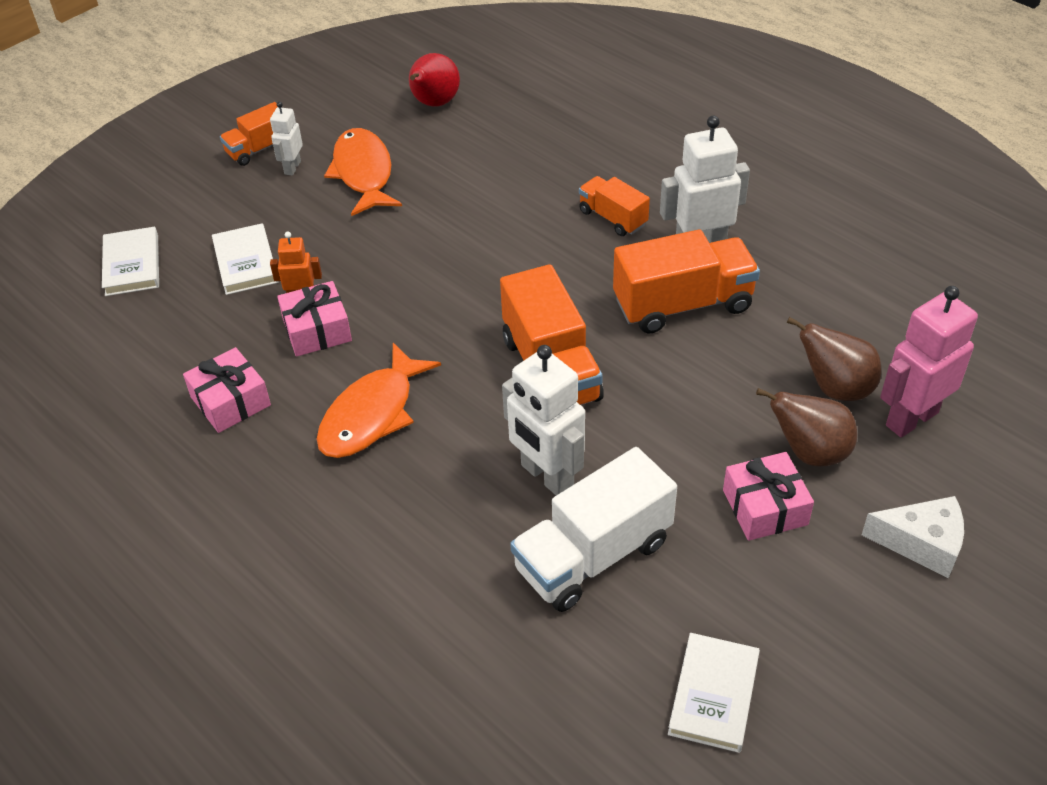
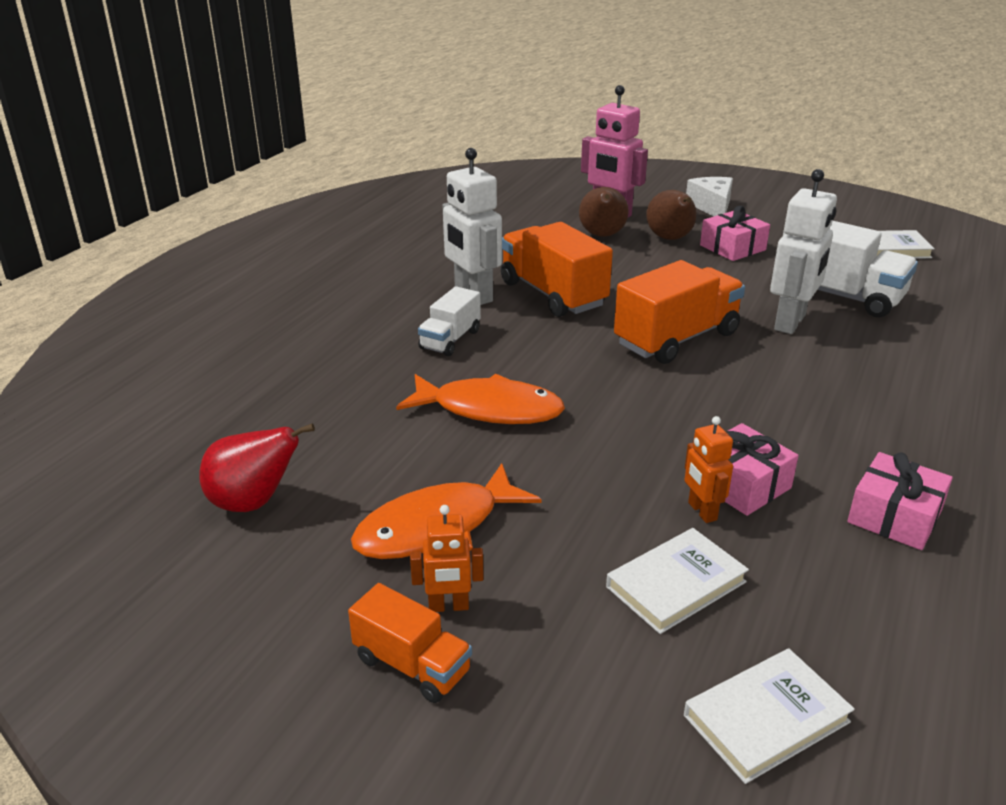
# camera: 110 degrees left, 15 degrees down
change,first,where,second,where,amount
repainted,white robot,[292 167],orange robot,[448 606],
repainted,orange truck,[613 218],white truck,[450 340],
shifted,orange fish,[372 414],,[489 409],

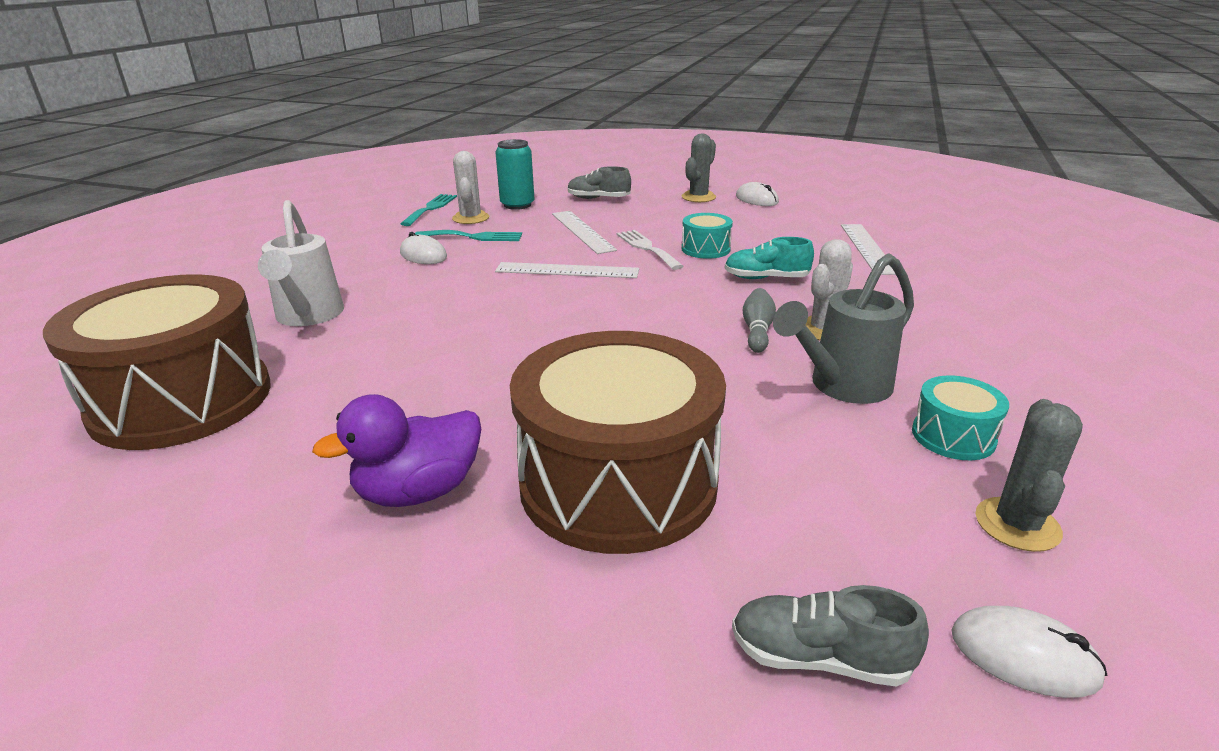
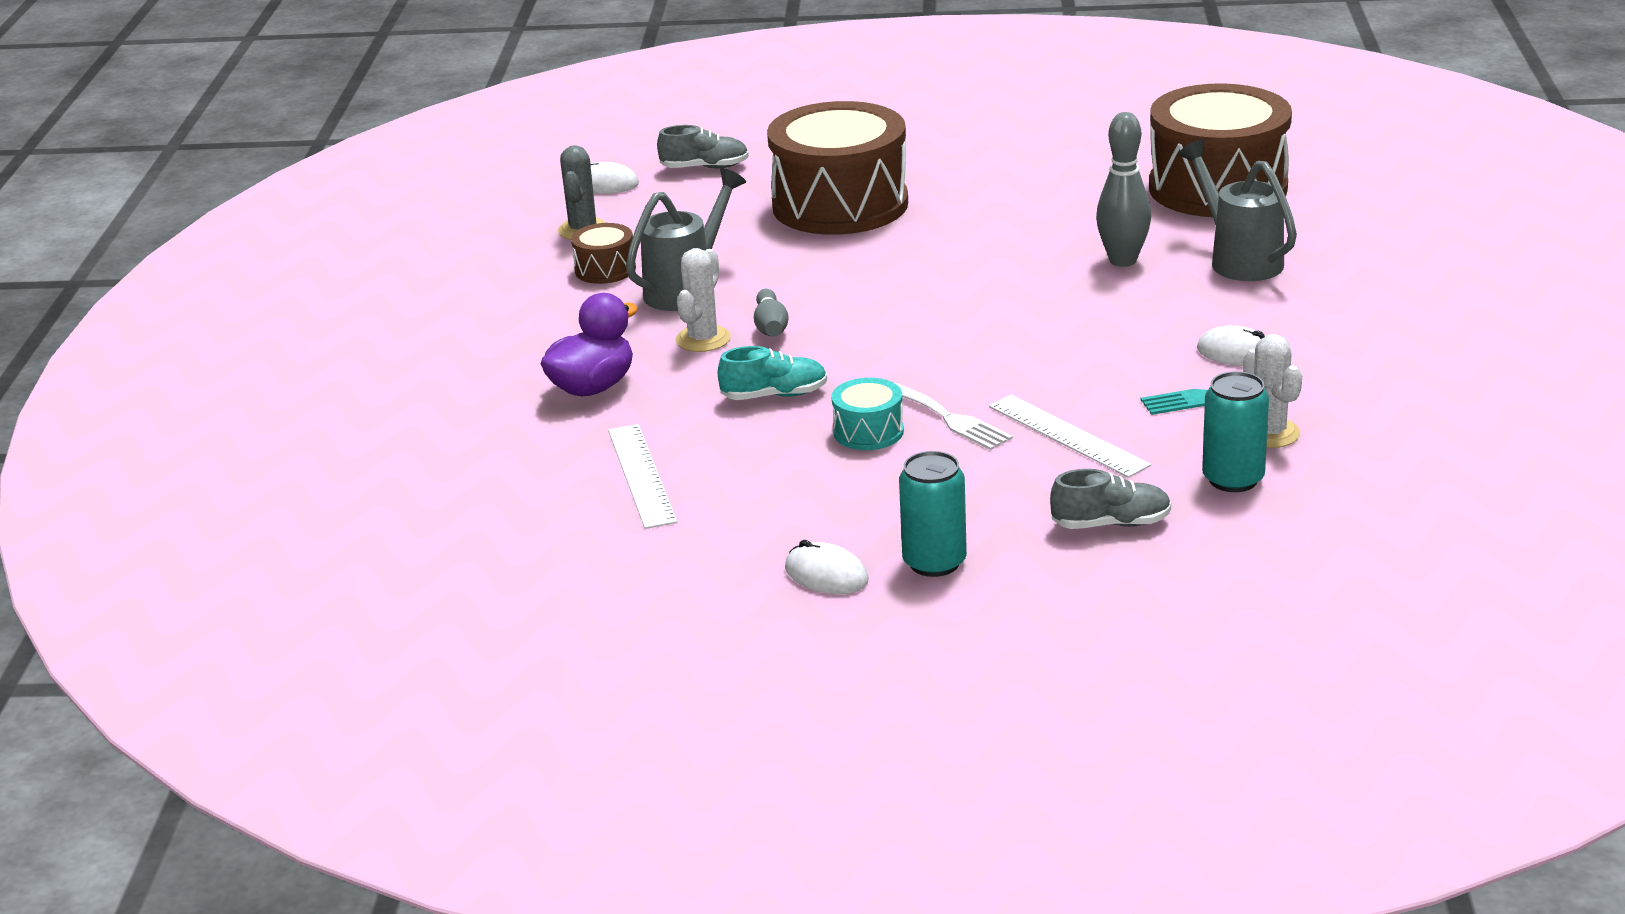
# camera: 165 degrees right, 0 degrees up
change,first,where,second,where,amount
swapped,grey cactus,[698 197],turquoise can,[934 562],
gone,turquoise fork,[431 208],,,
repainted,white watering can,[308 316],grey watering can,[1239 260],
gone,white ruler,[567 270],,,
repainted,turquoise drum,[953 436],brown drum,[605 269],
shifted,purple duck,[419 491],,[592 387],
new,,,grey bowling pin,[1123 261],

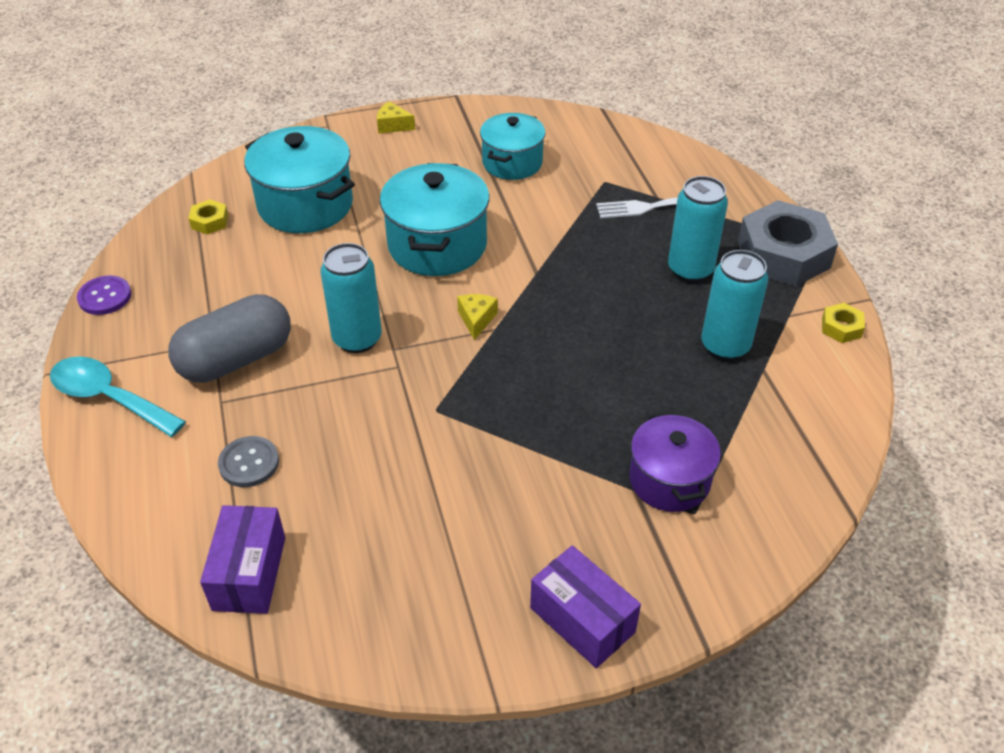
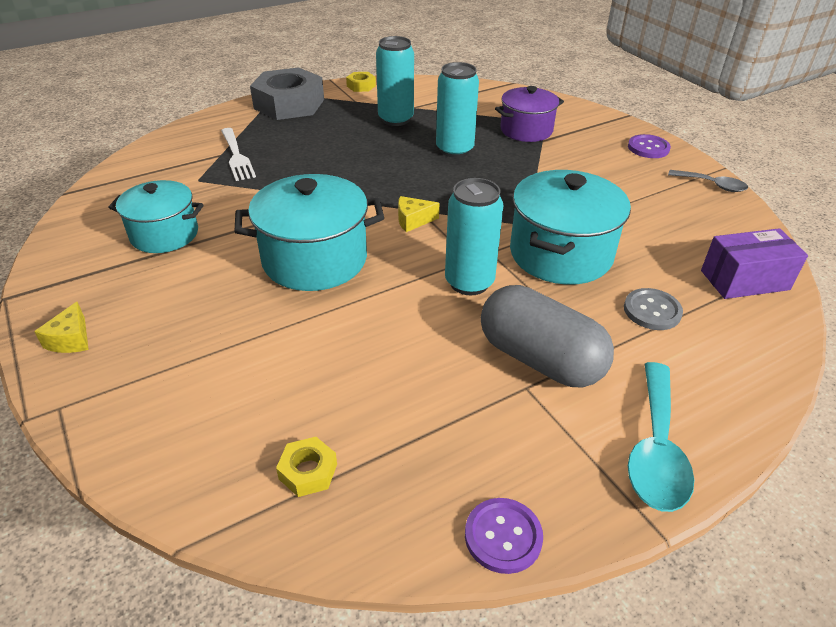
# camera: 105 degrees left, 5 degrees down
change,first,where,second,where,amount
shifted,turquoise pot,[305 205],,[560 254],
shifted,turquoise can,[690 270],,[454 150],
swapped,purple box,[582 620],purple button,[648 148],
new,,,grey spoon,[712 185],

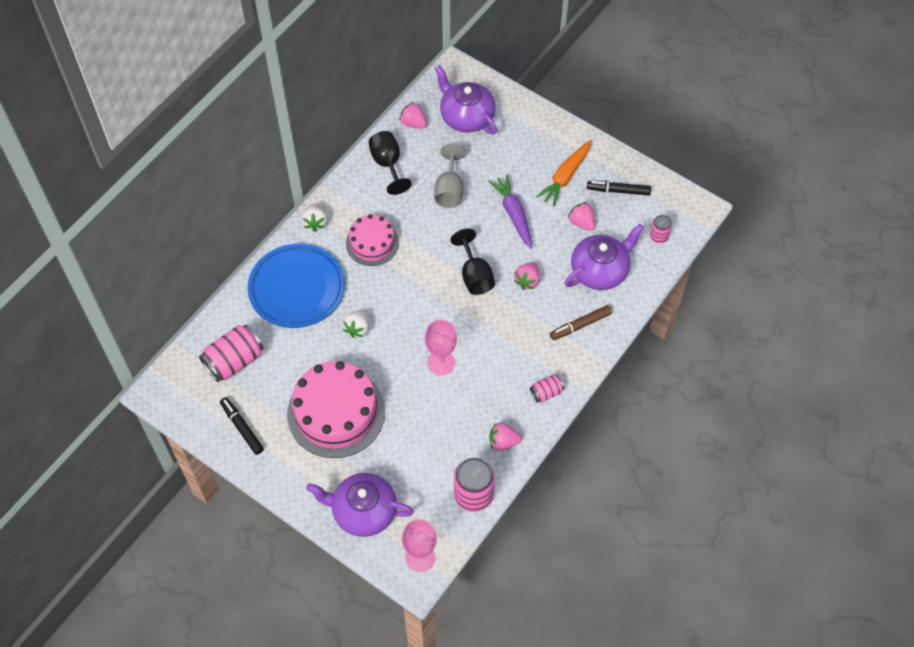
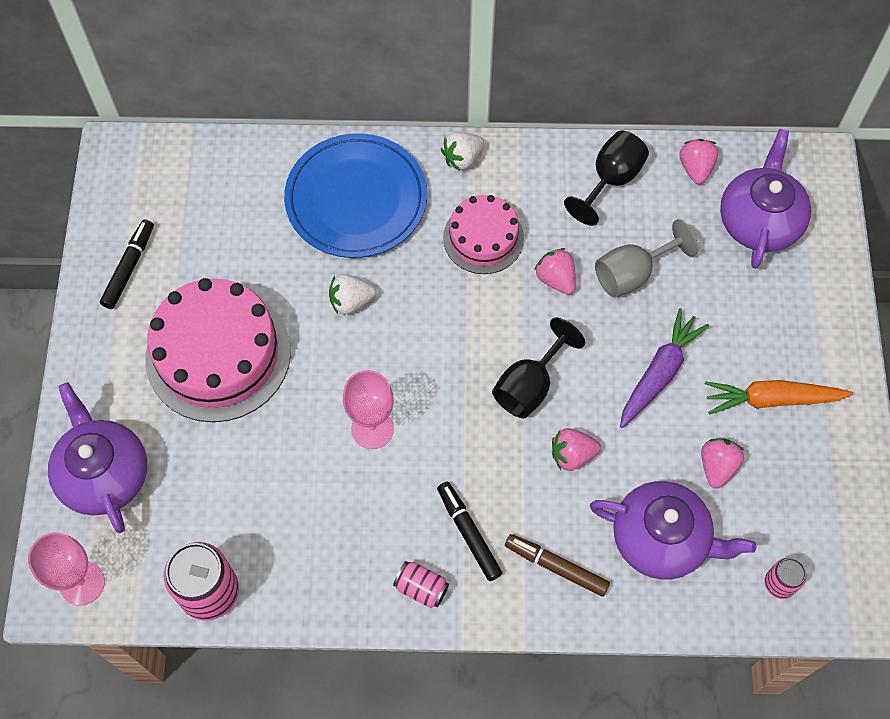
# camera: 55 degrees right, 5 degrees up
change,first,where,second,where,amount
shifted,black marker,[618 191],,[468 533],
gone,pink can,[234 361],,,
shifted,pink strawberry,[503 442],,[556 279],

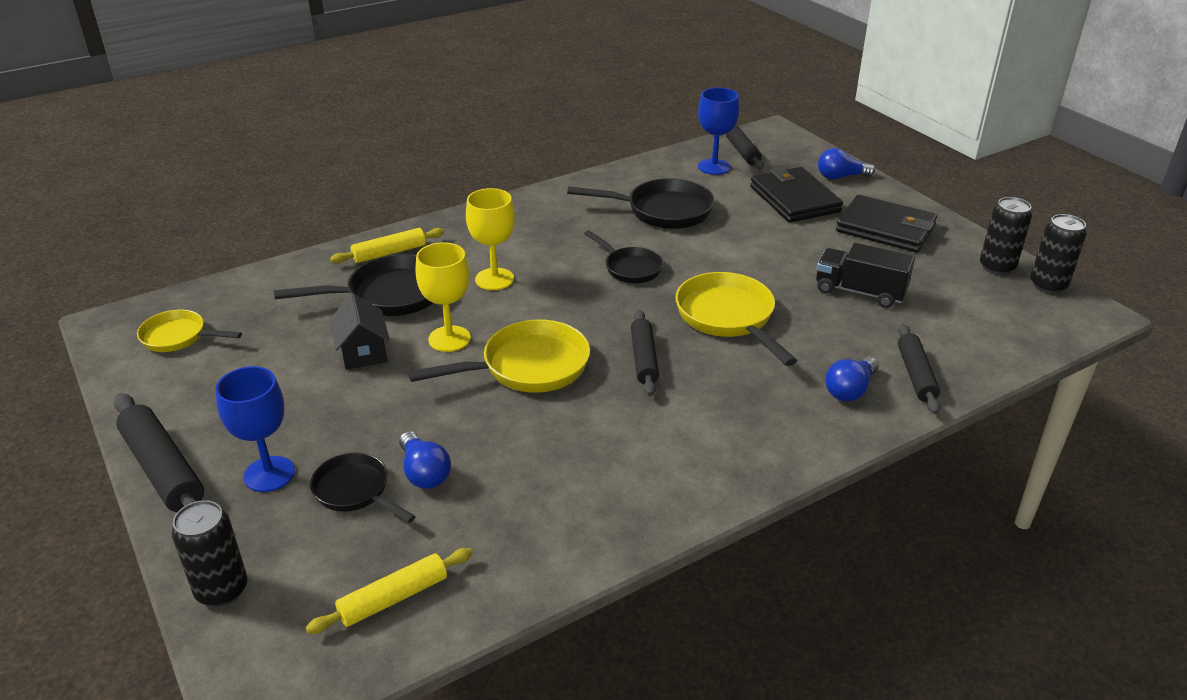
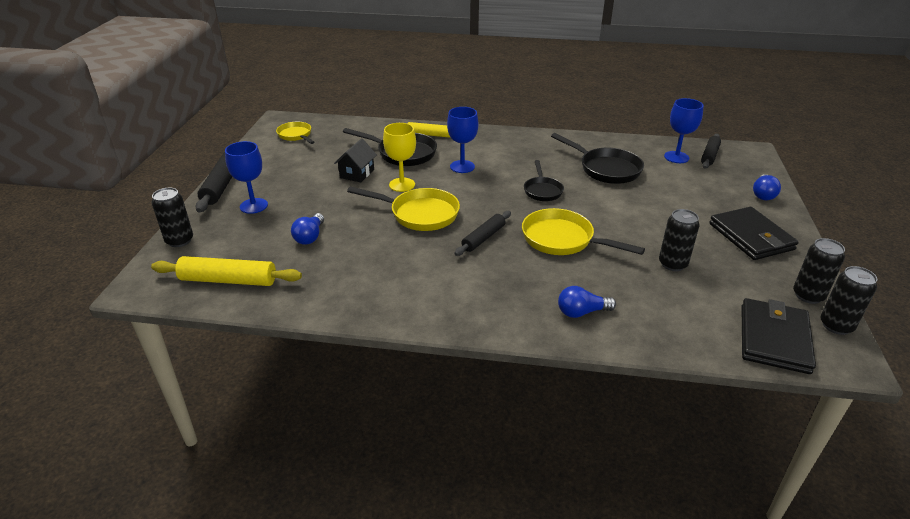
# camera: 40 degrees right, 0 degrees up
change,first,where,second,where,amount
rotated,blue light bulb,[841 177],,[763 194],105 degrees counterclockwise
shifted,black wallet,[794 199],,[774 339],
repainted,yellow goblet,[494 279],blue goblet,[462 166],
swapped,black truck,[860 292],black can,[672 264],
rotated,yellow pan,[728 318],,[562 240],75 degrees counterclockwise
gone,black rolling pin,[916 375],,,
gone,black pan,[355 491],,,
scaled,yellow rolling pin,[393 598],,[228 280],x1.51

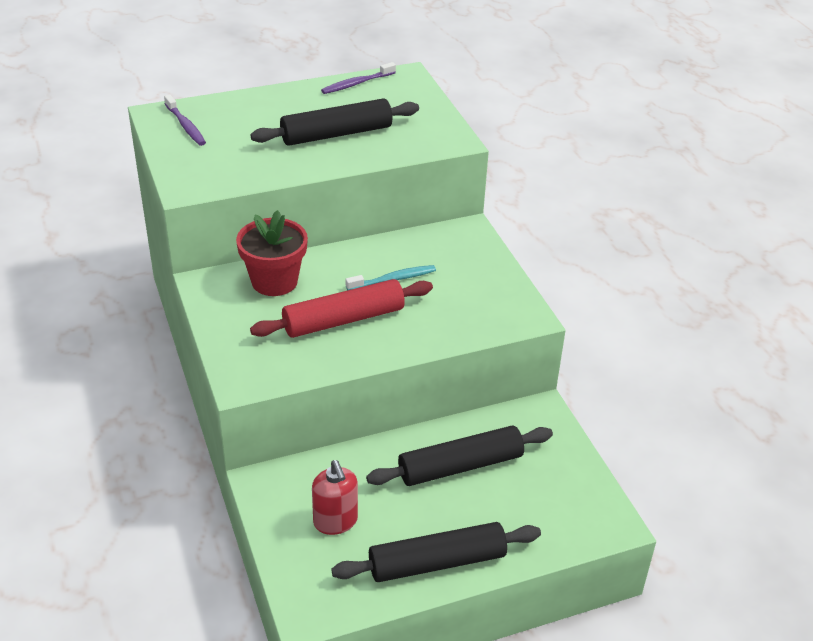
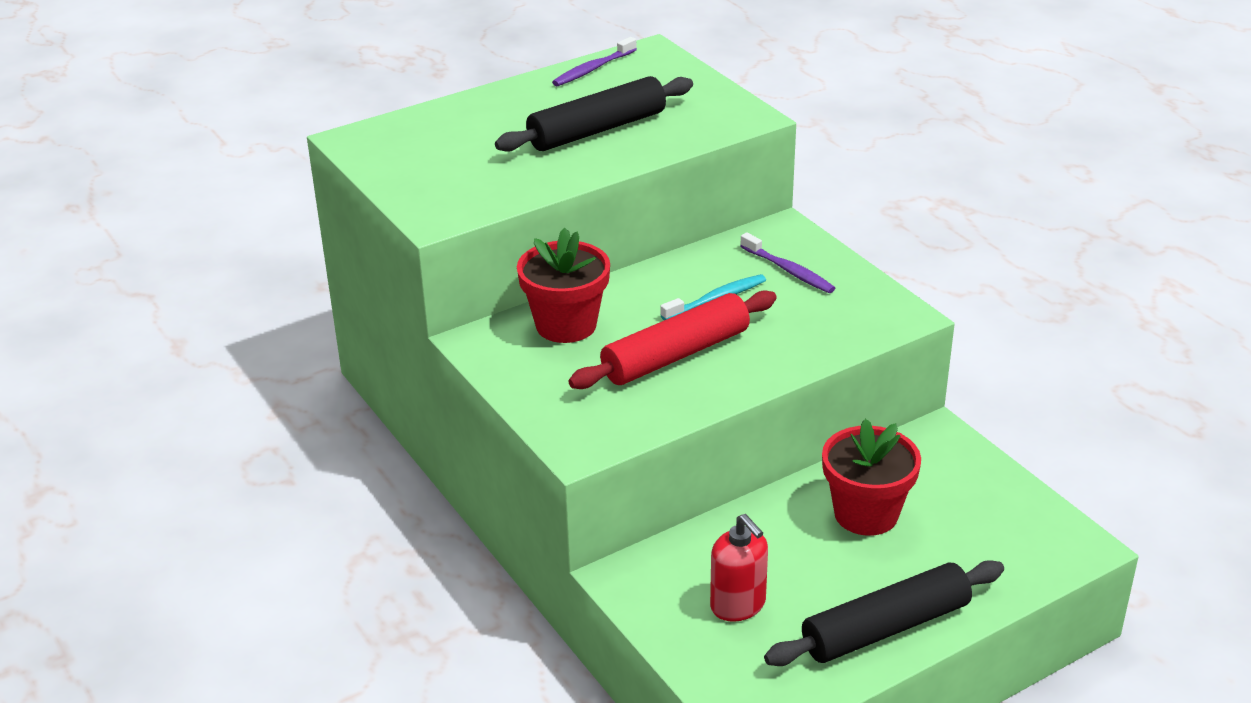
# camera: 10 degrees left, 5 degrees down
change,first,where,second,where,amount
shifted,purple toothbrush,[185 126],,[788 270],
swapped,black rolling pin,[460 466],red flower pot,[866 514],

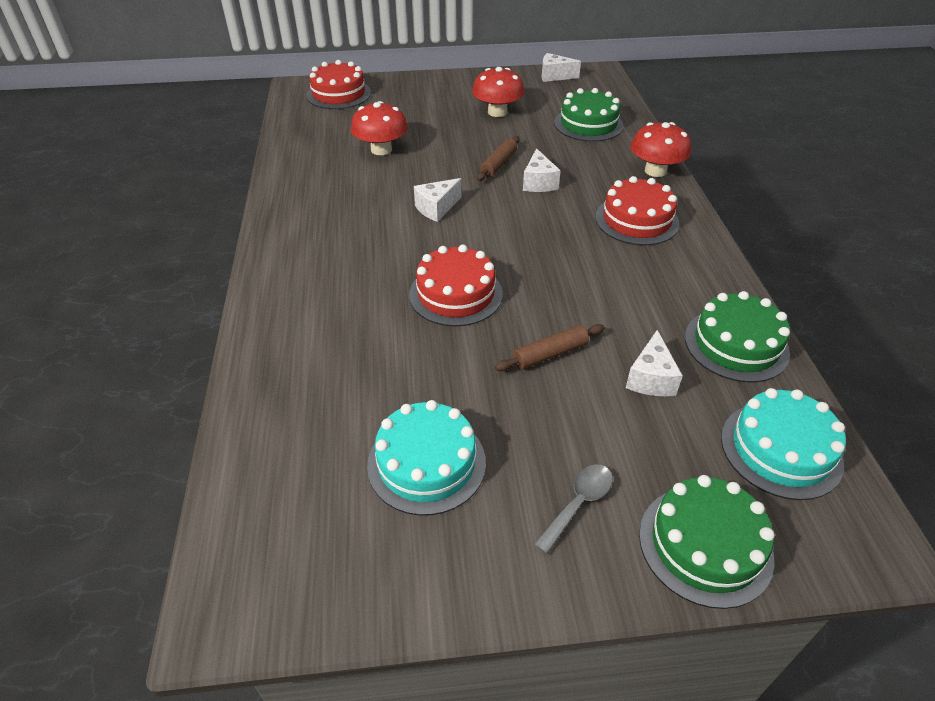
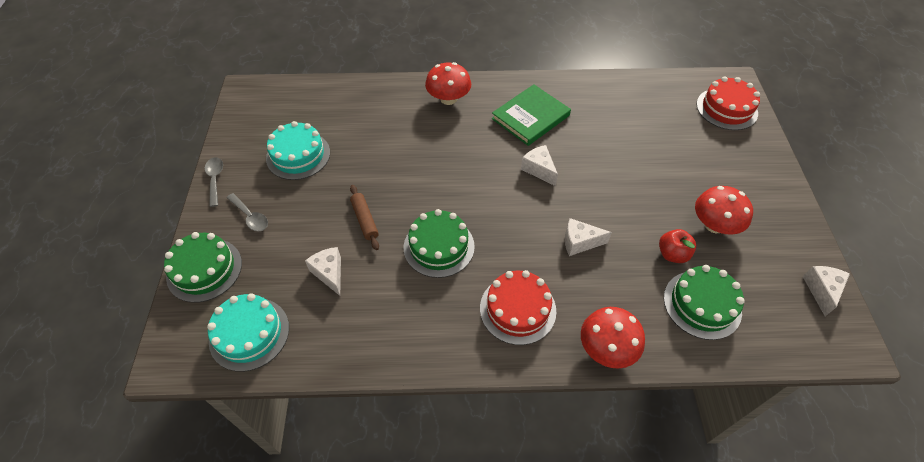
# camera: 95 degrees right, 10 degrees up
change,first,where,second,where,amount
shifted,red mushroom,[381 150],,[448 99],
gone,brown rolling pin,[498 164],,,
gone,red cake,[456 294],,,
shifted,green cake,[736 344],,[439 246],
rotated,white cheese,[650 378],,[329 273],45 degrees clockwise
new,,,green book,[530 117],
new,,,grey spoon,[215 179],
new,,,red apple,[672 254],

